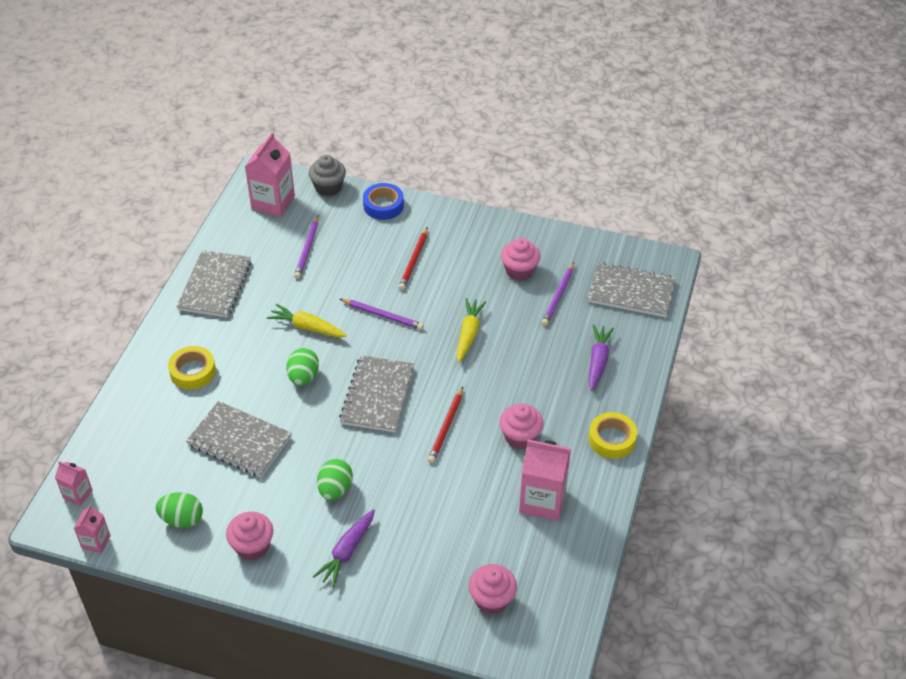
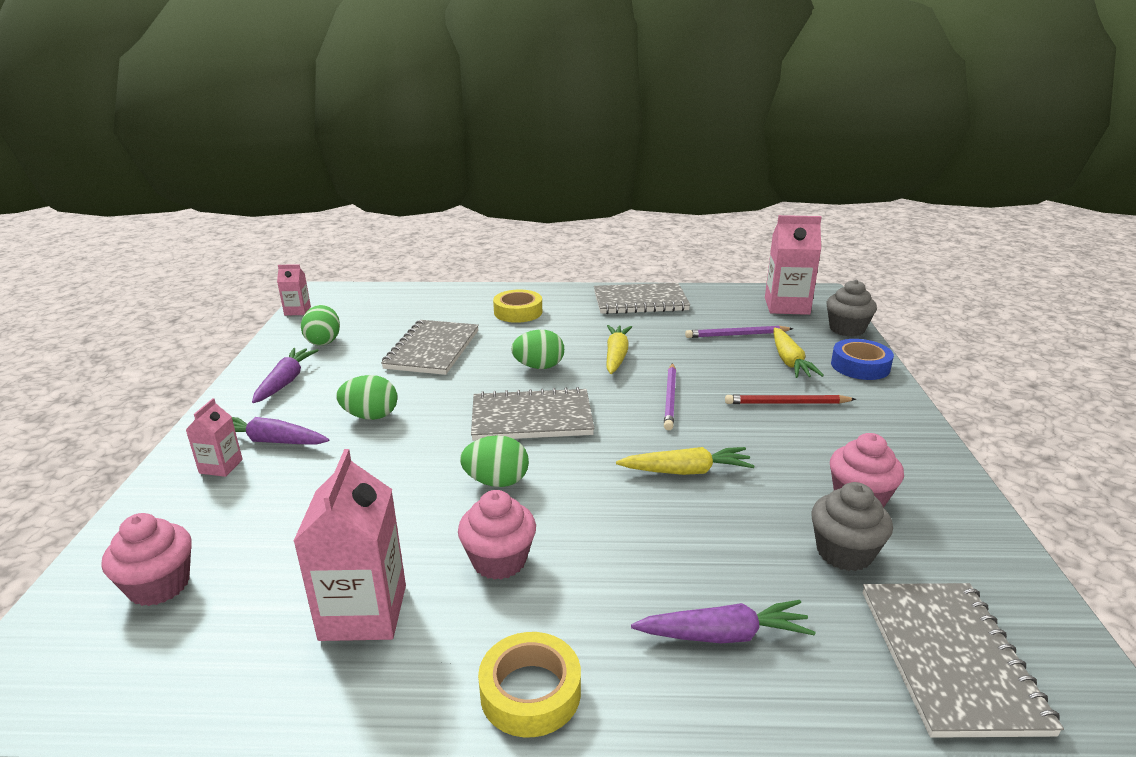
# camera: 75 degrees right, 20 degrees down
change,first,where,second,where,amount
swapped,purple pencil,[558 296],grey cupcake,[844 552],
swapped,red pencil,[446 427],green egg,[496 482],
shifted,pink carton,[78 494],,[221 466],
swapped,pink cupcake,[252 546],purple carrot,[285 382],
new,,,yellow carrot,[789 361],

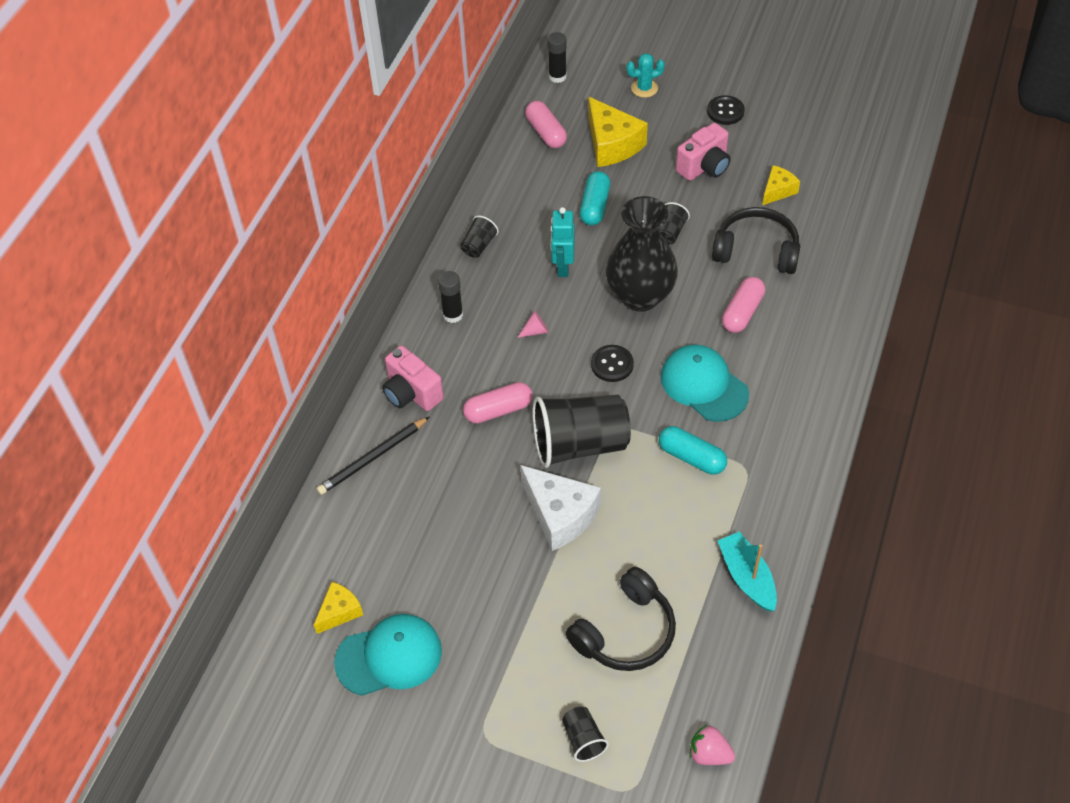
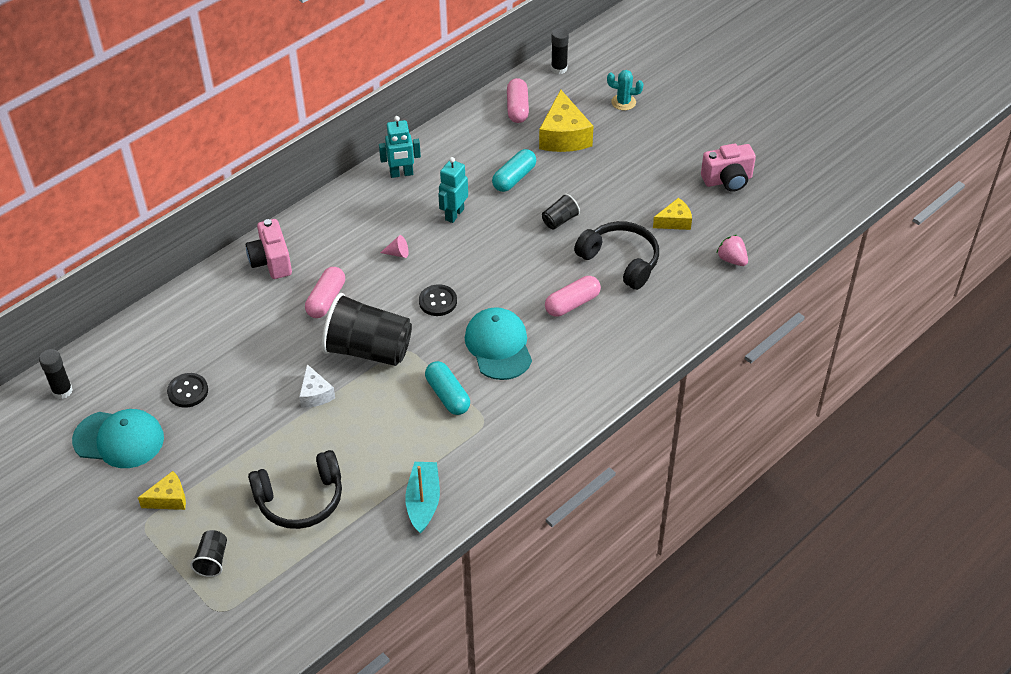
# camera: 25 degrees right, 5 degrees down
change,first,where,second,where,amount
shifted,black button,[725 111],,[188 391],
shifted,pink camera,[704 167],,[727 180],
gone,black vase,[640 296],,,
swapped,black cup,[479 245],turquoise robot,[401 174],
shifted,black glue stick,[453 315],,[62 391],
rotated,pink capsule,[498 410],,[326 300],75 degrees counterclockwise
gone,black pencil,[373 458],,,
scaled,white cheese,[560 515],,[315 394],x0.56
shifted,yellow cheese,[339 611],,[169 499],
shifted,pink strawberry,[709 754],,[732 259],

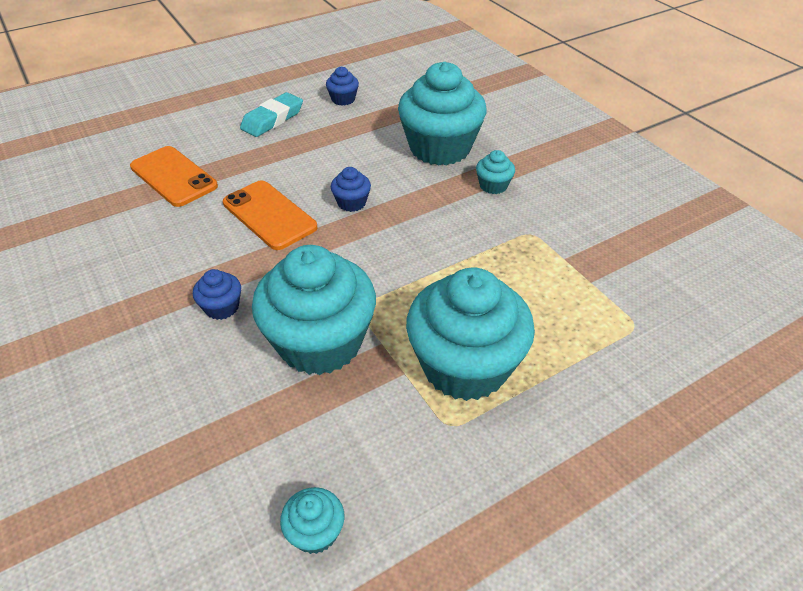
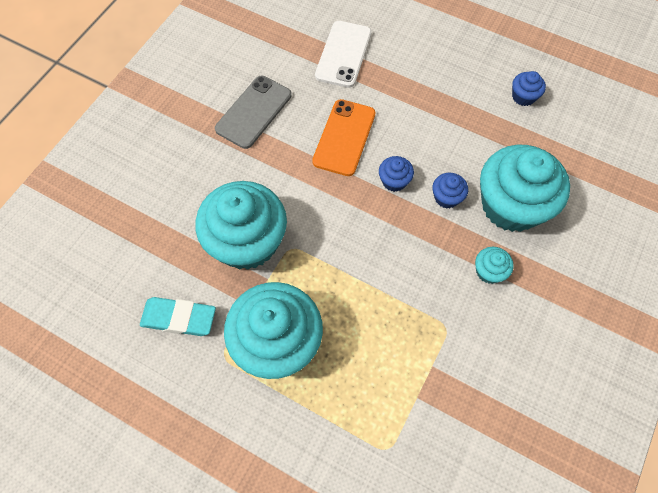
# camera: 60 degrees right, 20 degrees up
change,first,where,second,where,amount
shifted,turquoise eraser,[272 119],,[179 318],
repainted,orange phone,[173 177],white phone,[343 54],
shifted,blue cupcake,[222 307],,[446 197],
gone,turquoise cupcake,[315 532],,,
new,,,grey phone,[254 112],

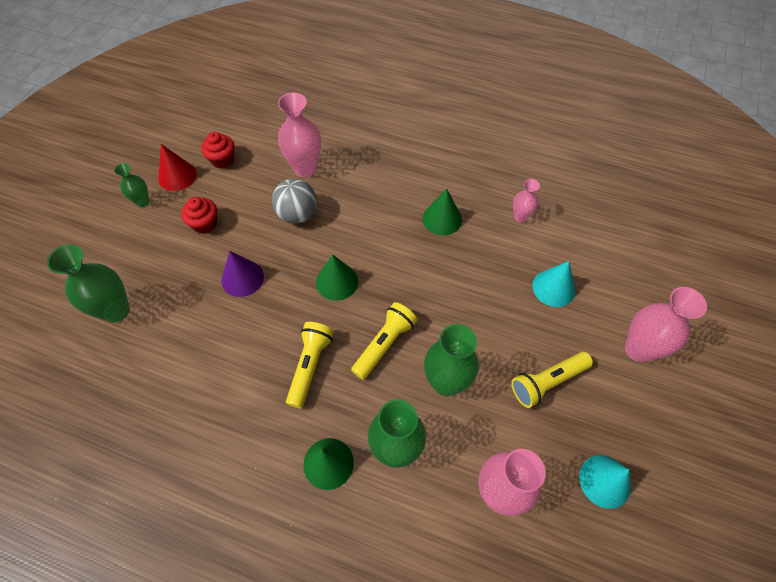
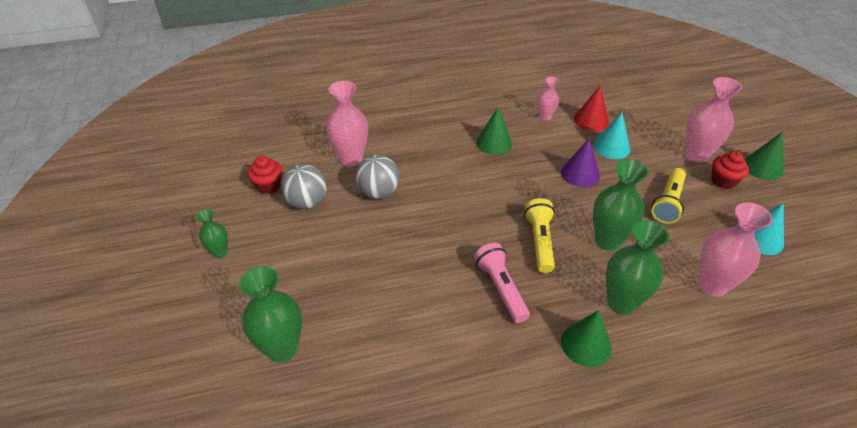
# camera: 35 degrees left, 15 degrees down
change,first,where,second,where,amount
shifted,red cone,[177 176],,[591 120],
shifted,red cupcake,[205 224],,[723 181],
shifted,purple cone,[242 278],,[580 174],
shifted,green cone,[337 281],,[762 167],
repainted,yellow flashlight,[310 366],pink flashlight,[501 288],
new,,,grey ball,[307 202],

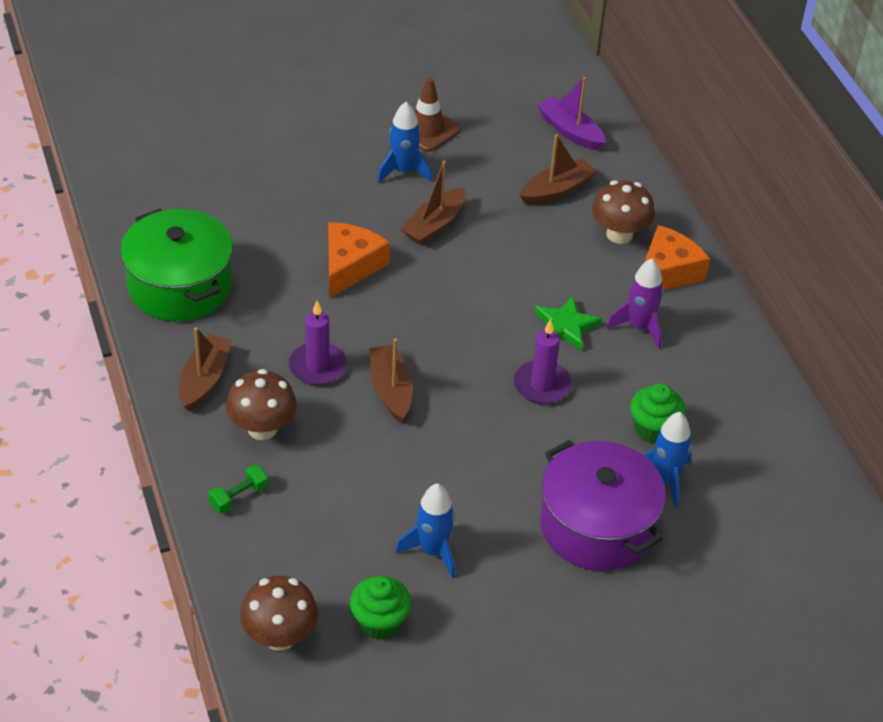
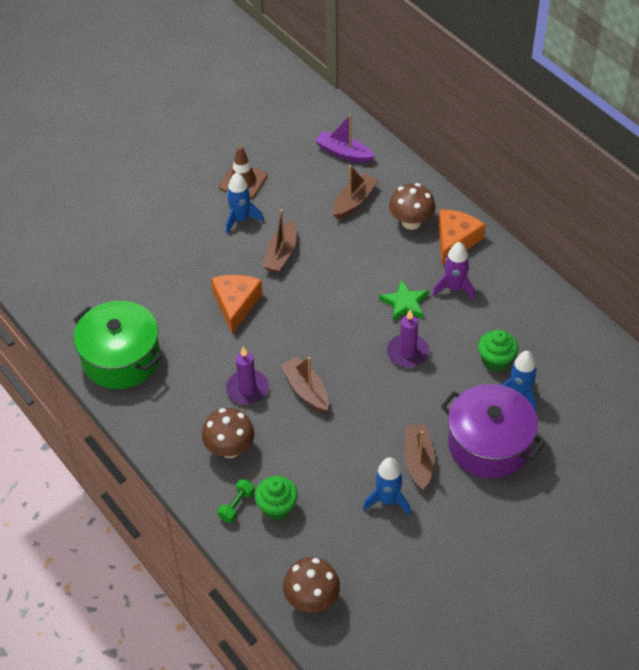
# camera: 15 degrees left, 5 degrees up
change,first,where,second,where,amount
shifted,brown boat,[204 379],,[418 461],
shifted,green cupcake,[379 622],,[277 507],

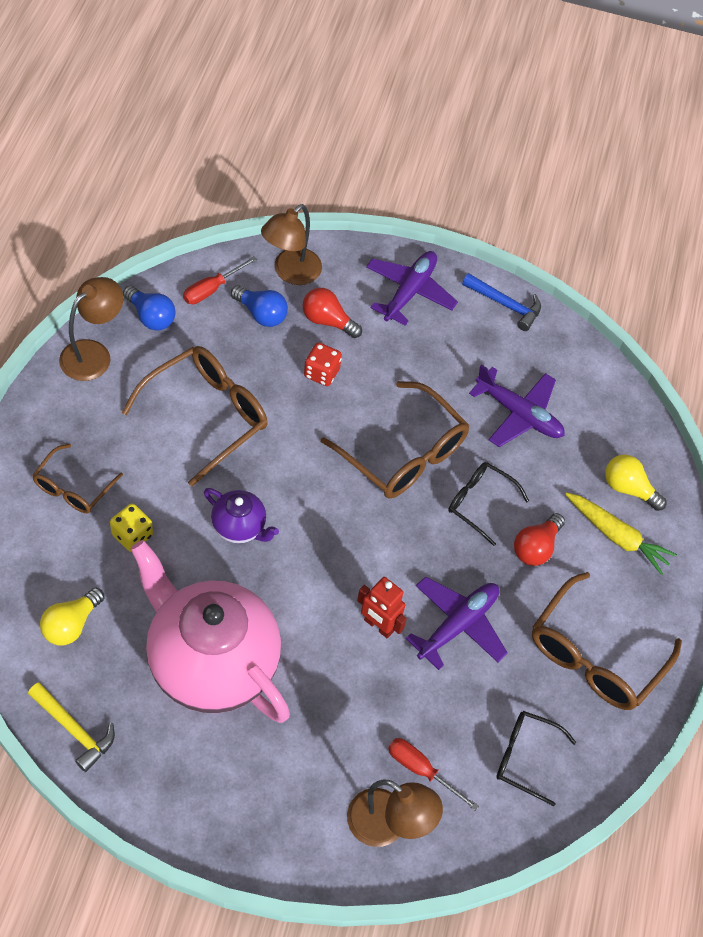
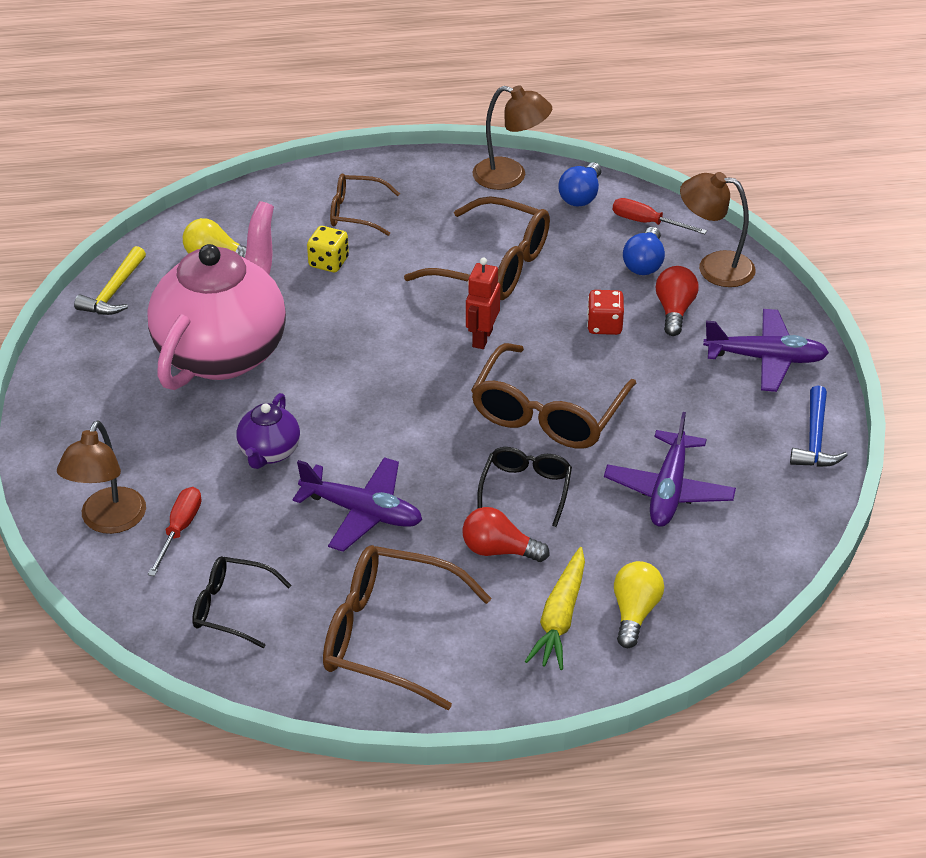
# camera: 75 degrees right, 15 degrees down
change,first,where,second,where,amount
shifted,purple teapot,[240 527],,[269 453],
shifted,red robot,[378 626],,[482 338],
rotated,black glasses,[525 758],,[232 608],75 degrees counterclockwise

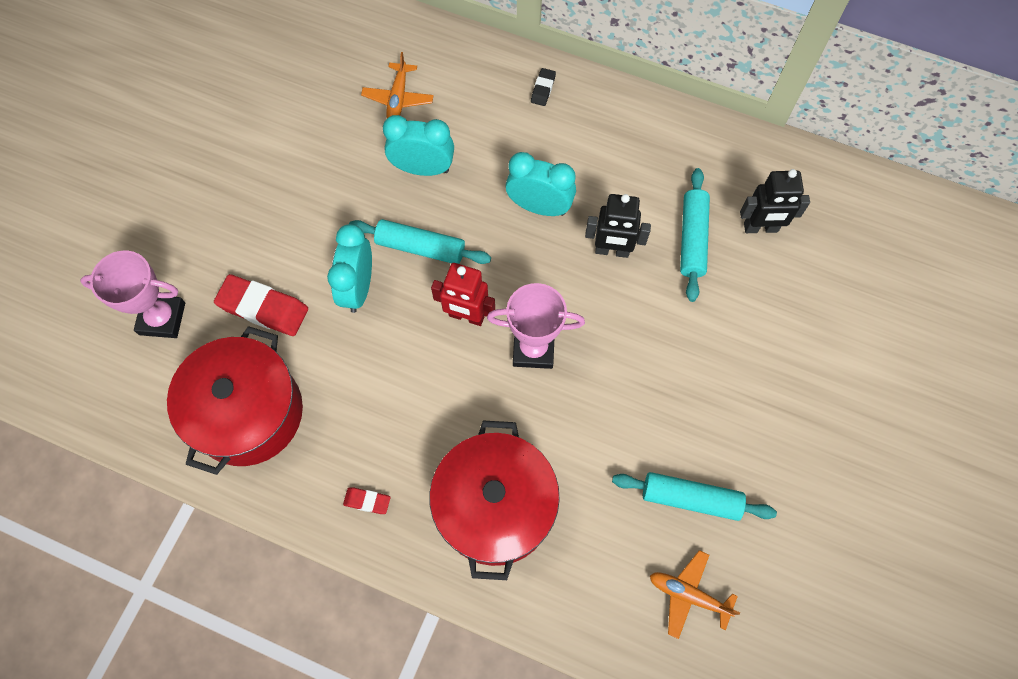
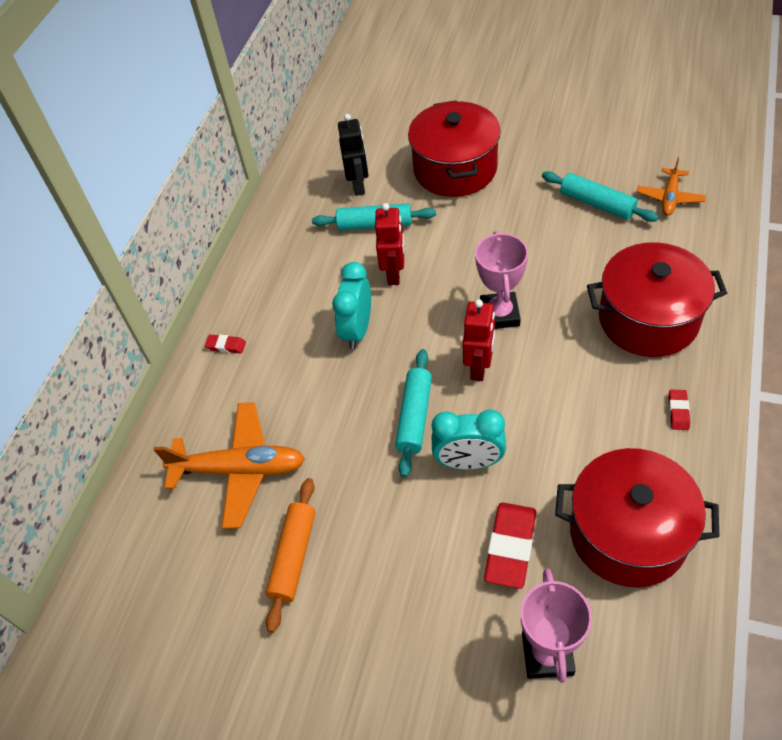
# camera: 90 degrees left, 15 degrees down
change,first,where,second,where,amount
scaled,orange plane,[398 98],,[239 470],x1.78
repainted,black eraser,[543 89],red eraser,[226 346],
gone,turquoise clock,[423 168],,,
repainted,black robot,[612 251],red robot,[394 274],
rotated,turquoise rolling pin,[690 498],,[597 204],60 degrees counterclockwise
new,,,red pot,[455 169],
new,,,orange rolling pin,[293 557],

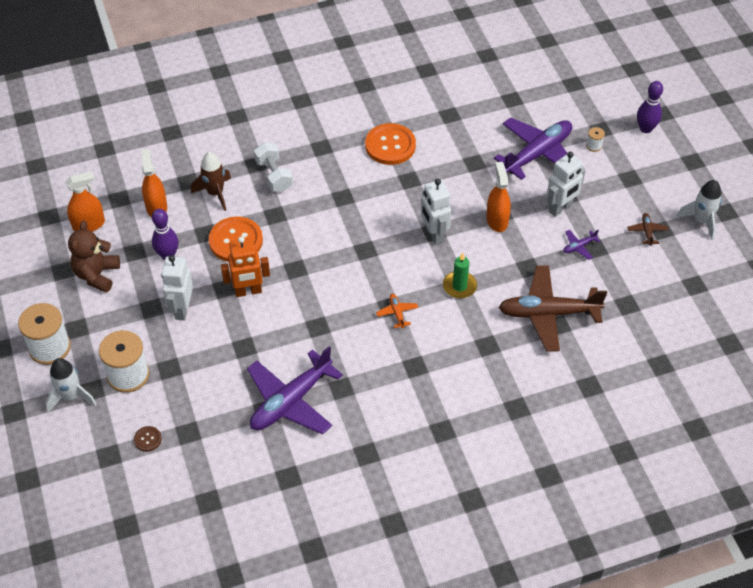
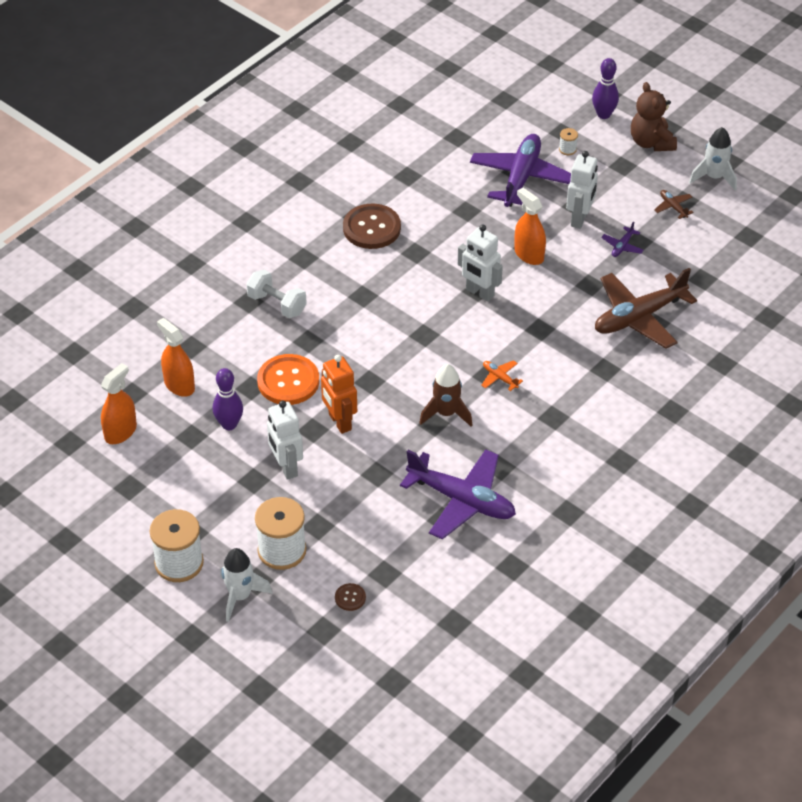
# camera: 30 degrees left, 5 degrees down
change,first,where,second,where,amount
repainted,orange button,[390 145],brown button,[371 228],
shifted,brown rocket,[215 193],,[446 413],
shifted,brown teddy bear,[97 275],,[651 142],
rotated,orange robot,[248 291],,[339 422],105 degrees clockwise
gone,green candle,[459 286],,,
rotated,purple plane,[291 401],,[462 500],75 degrees counterclockwise

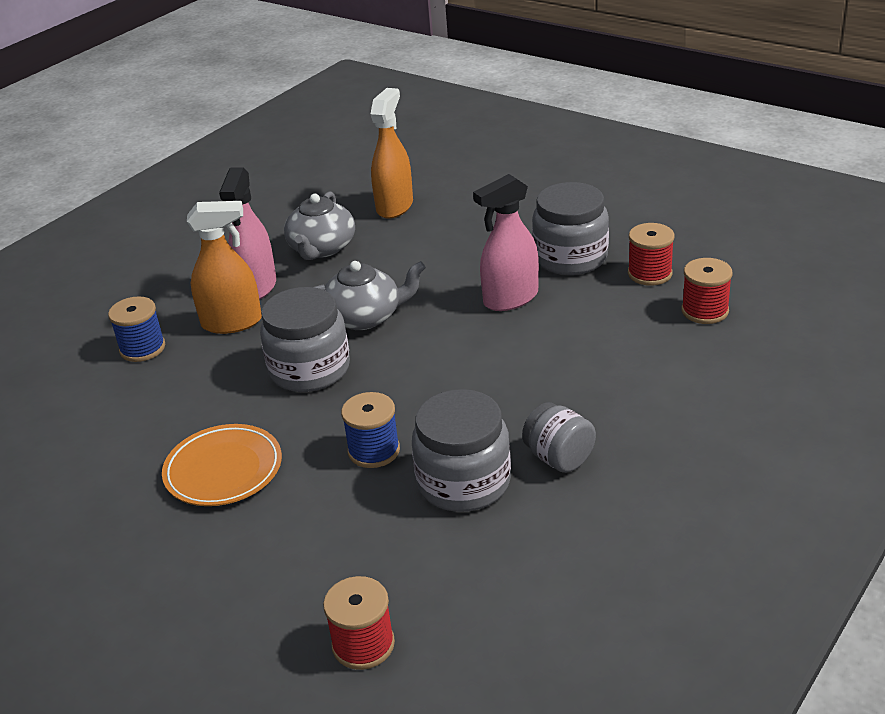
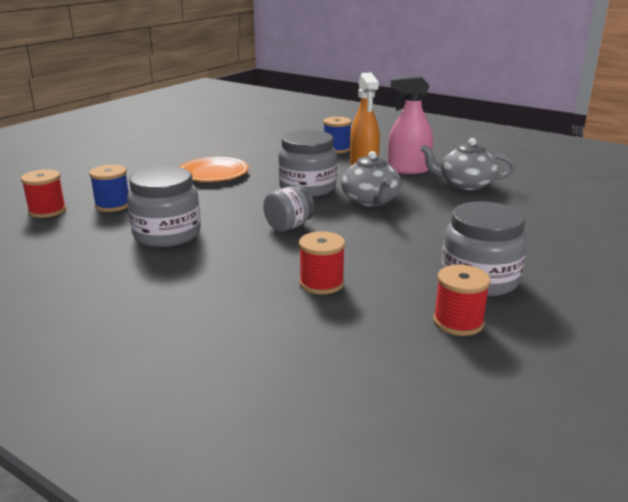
# camera: 85 degrees right, 10 degrees down
change,first,where,second,where,amount
gone,orange spray bottle,[395 206],,,
gone,pink spray bottle,[510 299],,,
shifted,red spool,[705 311],,[321 283],
shifted,blue spool,[374 451],,[113 205],
shifted,grey jar,[559 458],,[289 226],

